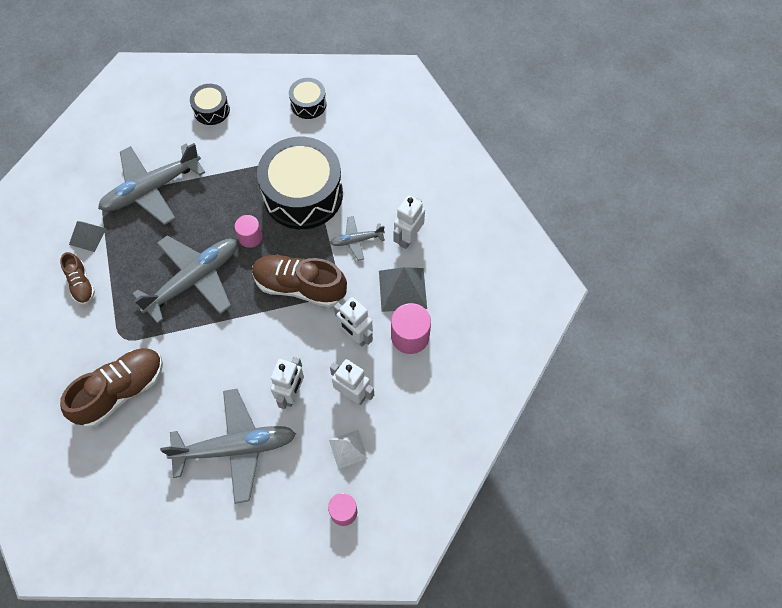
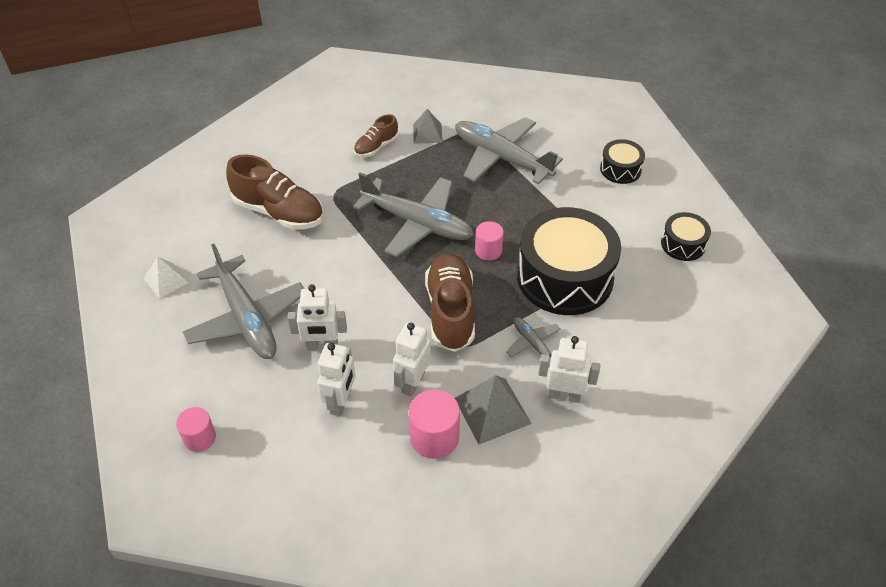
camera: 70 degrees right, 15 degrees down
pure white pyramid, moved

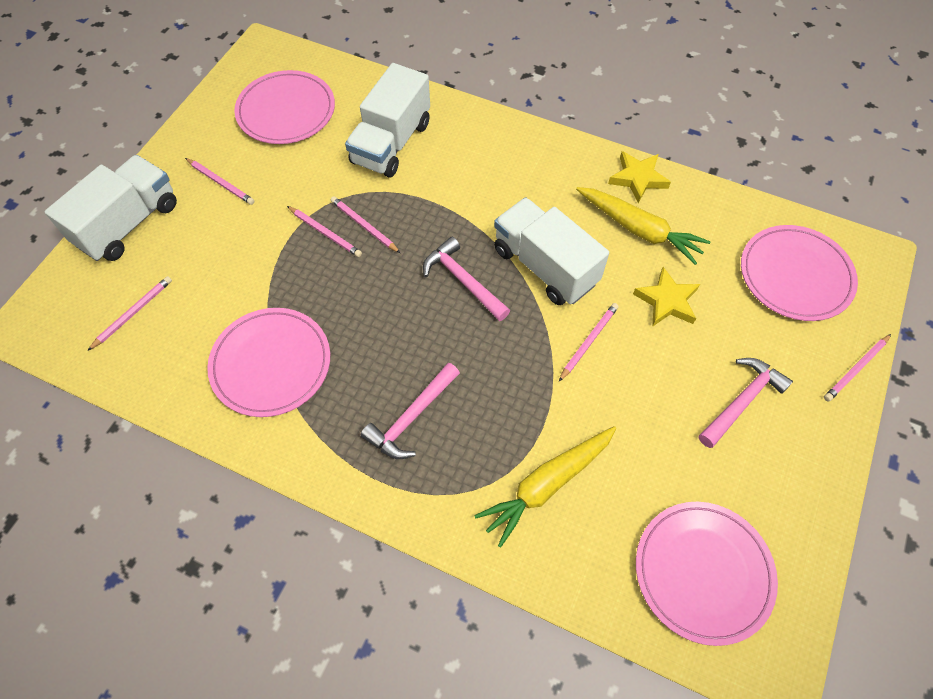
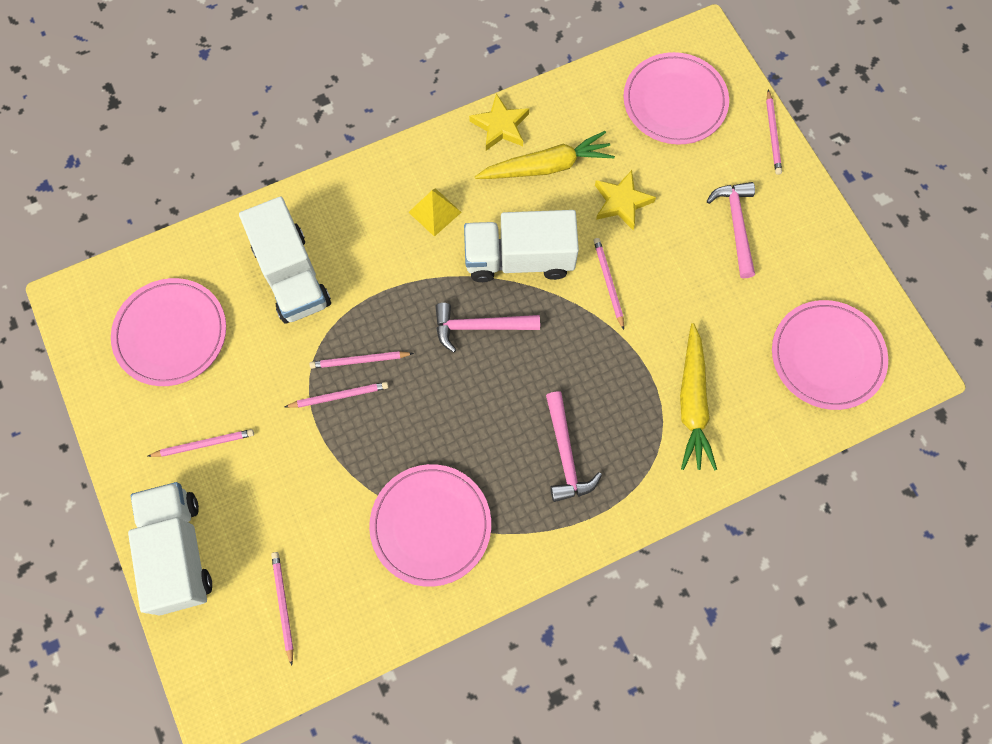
camera: 50 degrees left, 10 degrees up
none -> bright yellow pyramid

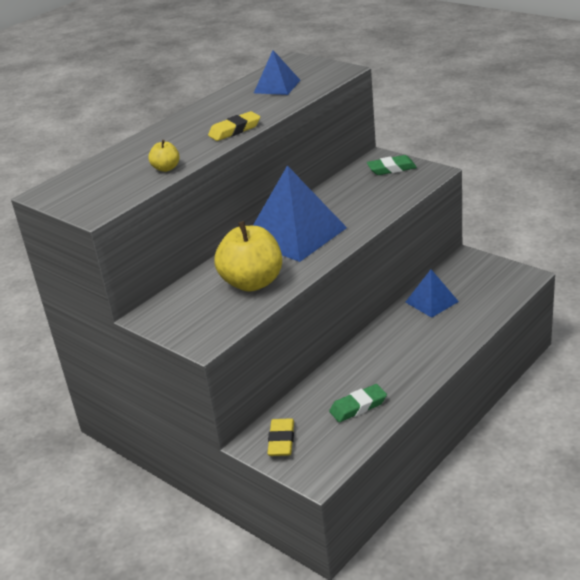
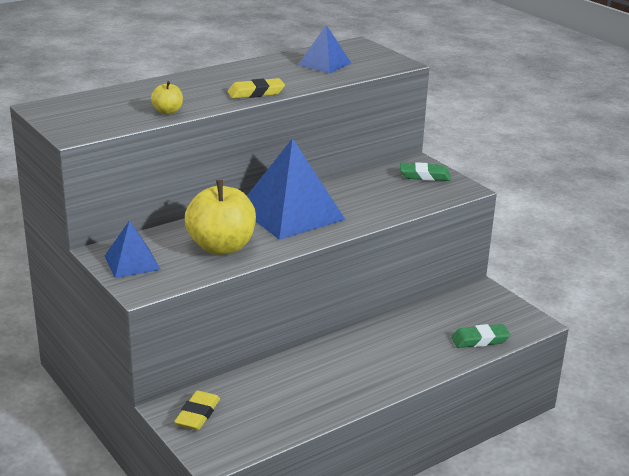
camera: 10 degrees right, 5 degrees down
cobalt pyramid (3rd from left in the first image) -> cobalt pyramid (1st from left), moved
green eraser (1st from left in the first image) -> green eraser (2nd from left), moved

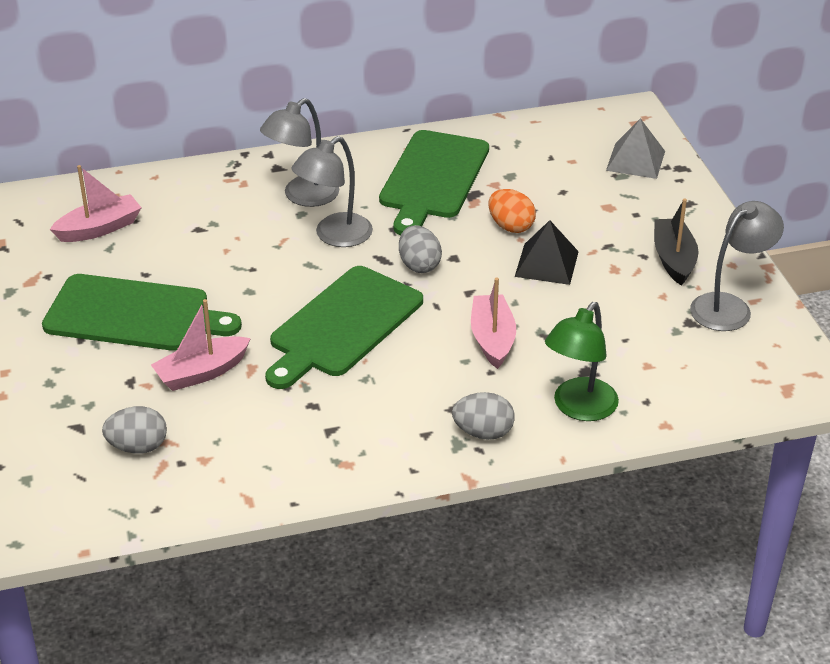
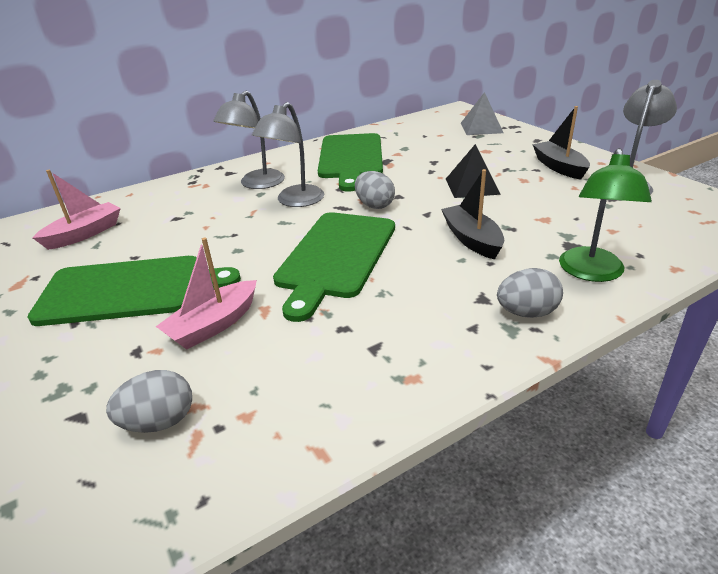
camera: 15 degrees left, 5 degrees down
rose-pink sailboat (3rd from left) -> jet-black sailboat (1st from left)
orange egg -> none

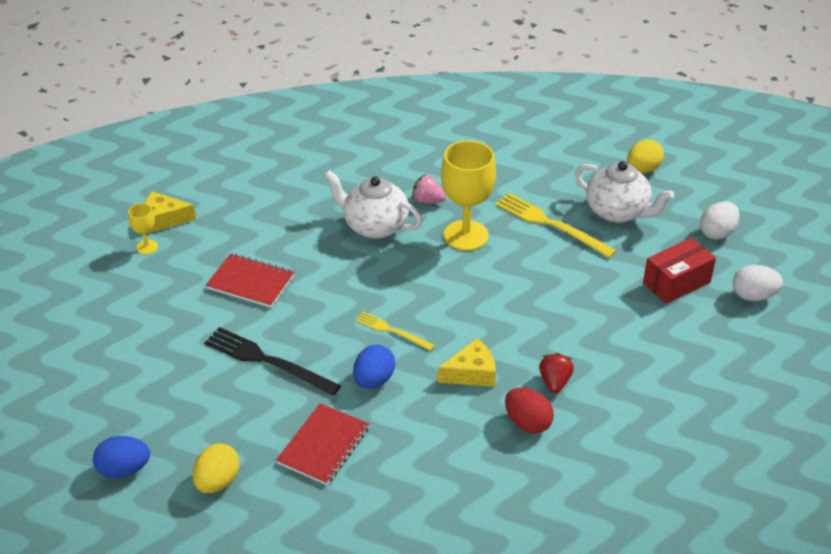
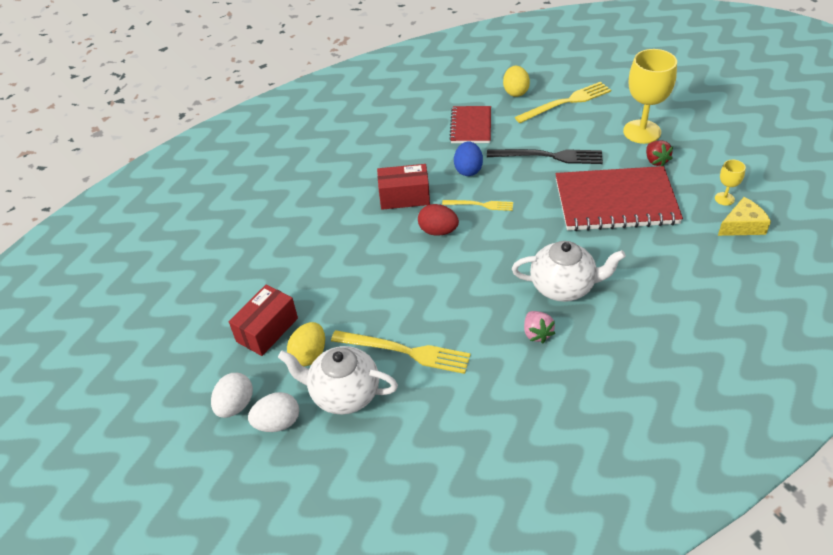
camera: 160 degrees right, 5 degrees up
pure white egg (2nd from left), moved
bright yellow egg (2nd from left in the first image) -> bright yellow egg (1st from left), moved
bright yellow cheese wedge (2nd from left) -> red box (2nd from left)
red egg, moved
none -> bright yellow fork (3rd from left)
rose-pink berry, 75 degrees clockwise
red notebook (1st from left in the first image) -> red notebook (2nd from left), x1.78
bright yellow wine glass (2nd from left in the first image) -> bright yellow wine glass (1st from left), moved
red berry, moved
cobalt egg (1st from left) -> none

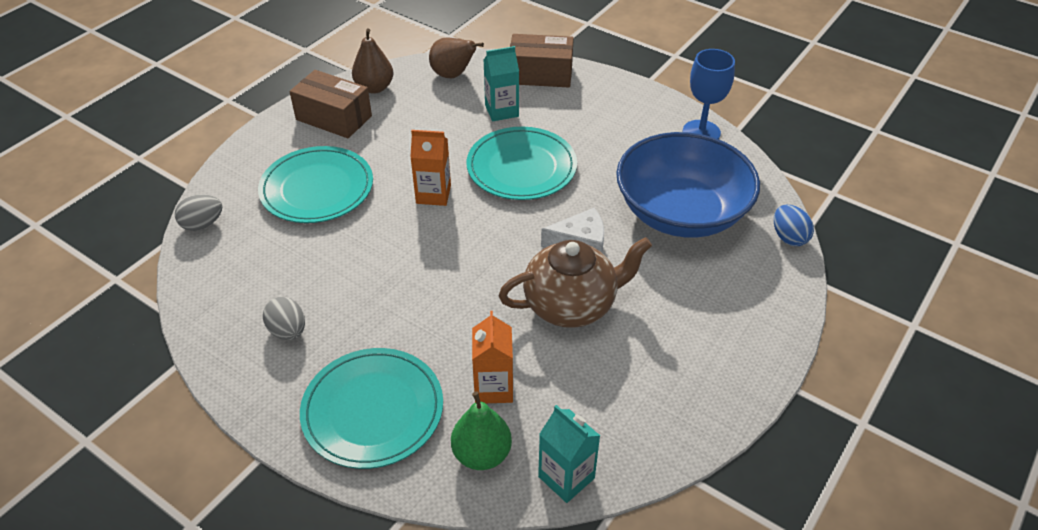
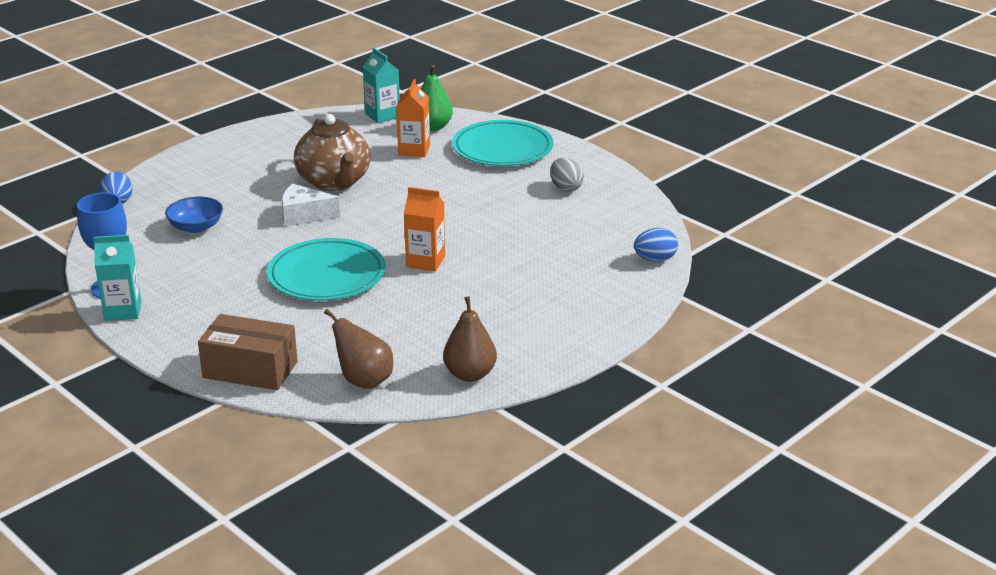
camera: 170 degrees left, 15 degrees down
teal juice carton (1st from left), moved
cobalt deep dish, x0.43
brown china teapot, 105 degrees counterclockwise
grey egg (1st from left) -> cobalt egg (2nd from left)
teal plate (1st from left) -> none
brown box (1st from left) -> none

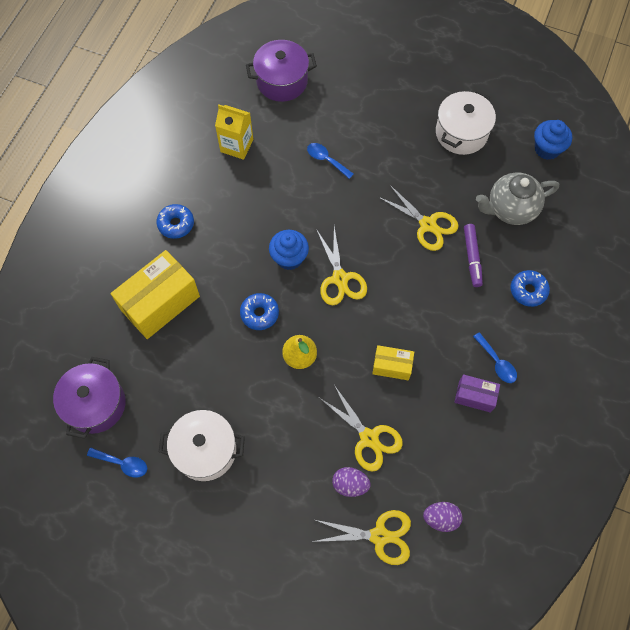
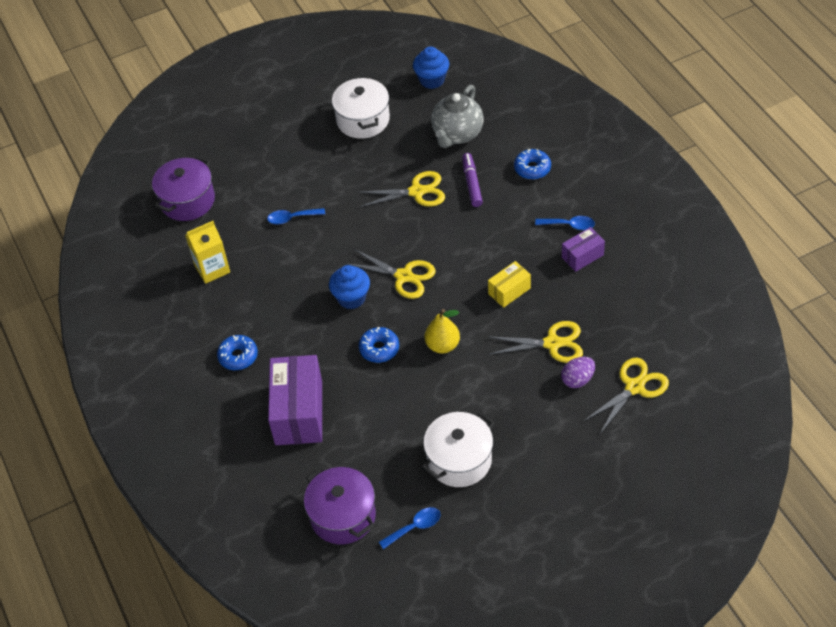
camera: 45 degrees left, 15 degrees down
bright yellow box (1st from left) -> royal purple box (1st from left)
royal purple felt pen, 135 degrees counterclockwise
royal purple egg (2nd from left) -> none

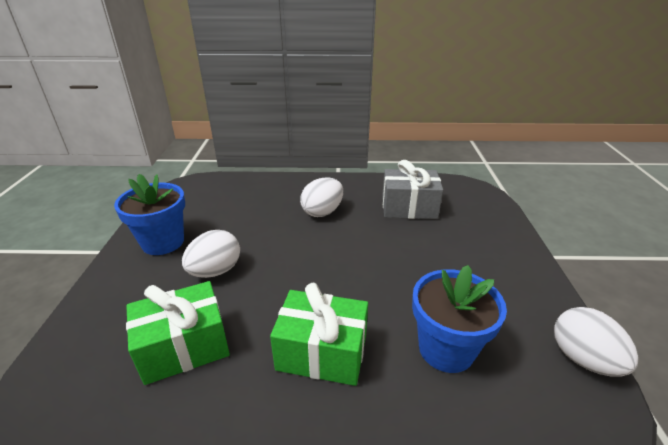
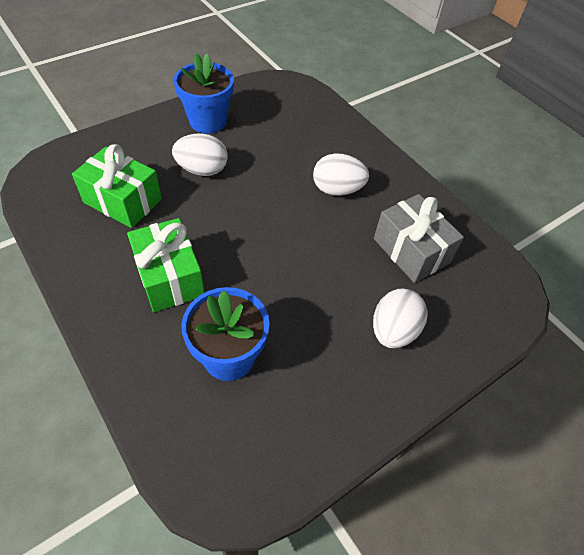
camera: 50 degrees right, 20 degrees up
pure white egg (3rd from left), moved

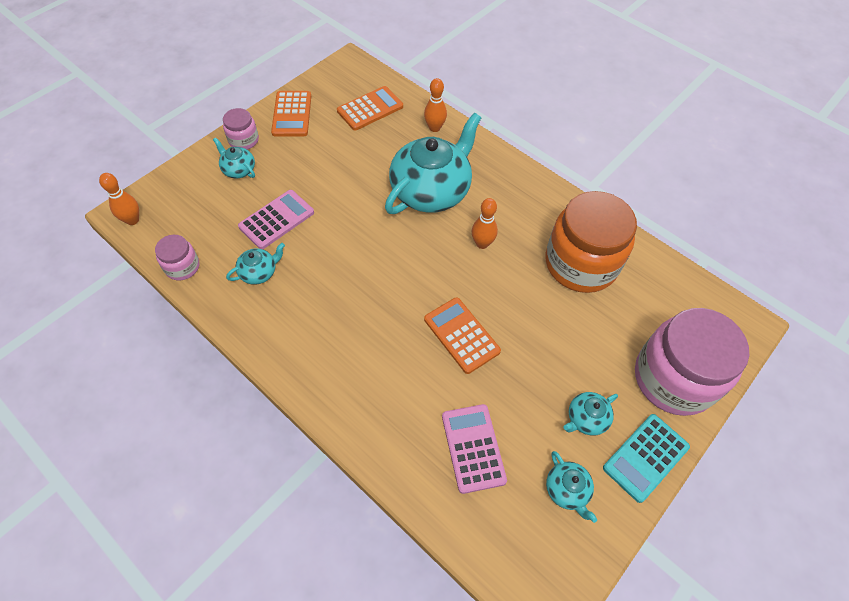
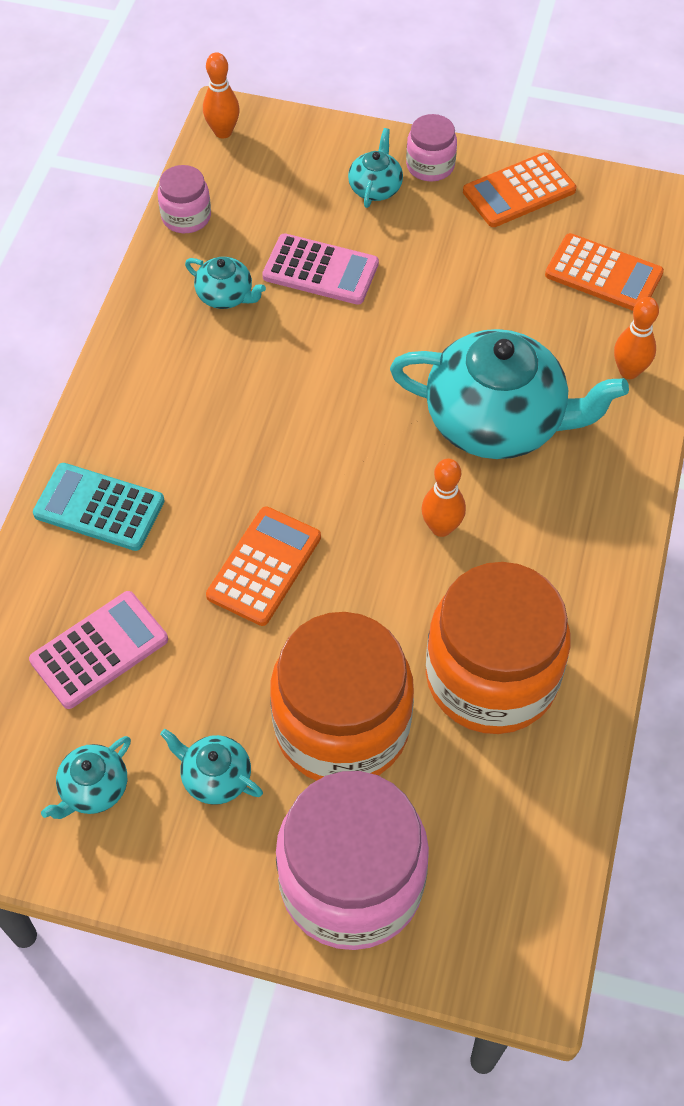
camera: 65 degrees right, 0 degrees up
teal adding machine, moved
none -> orange preserve jar (1st from left)

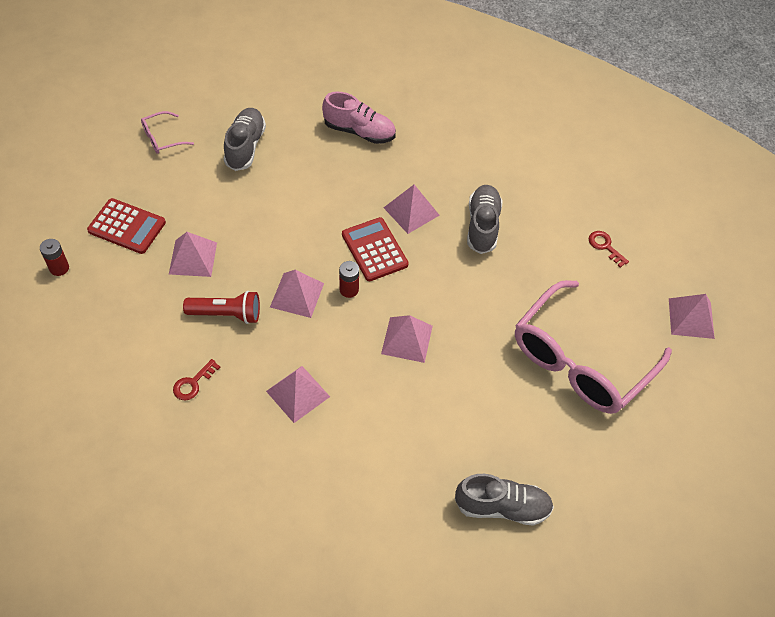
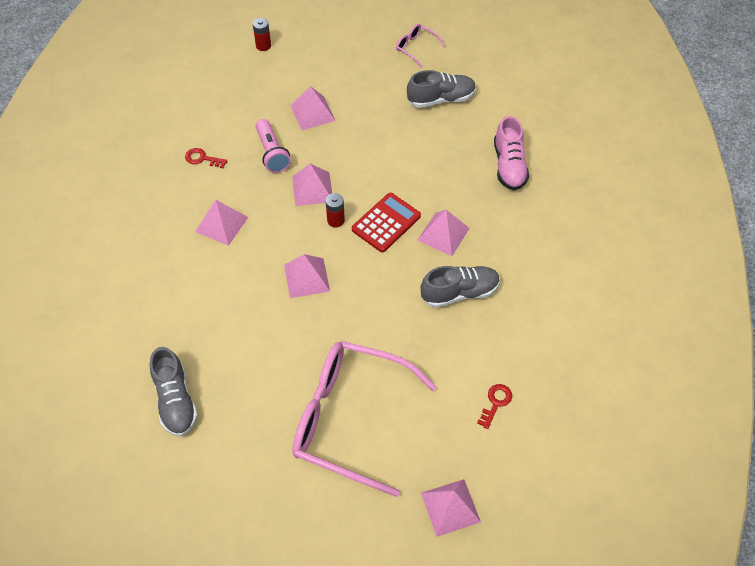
camera: 70 degrees right, 0 degrees up
red torch -> rose-pink torch
red adding machine (1st from left) -> none

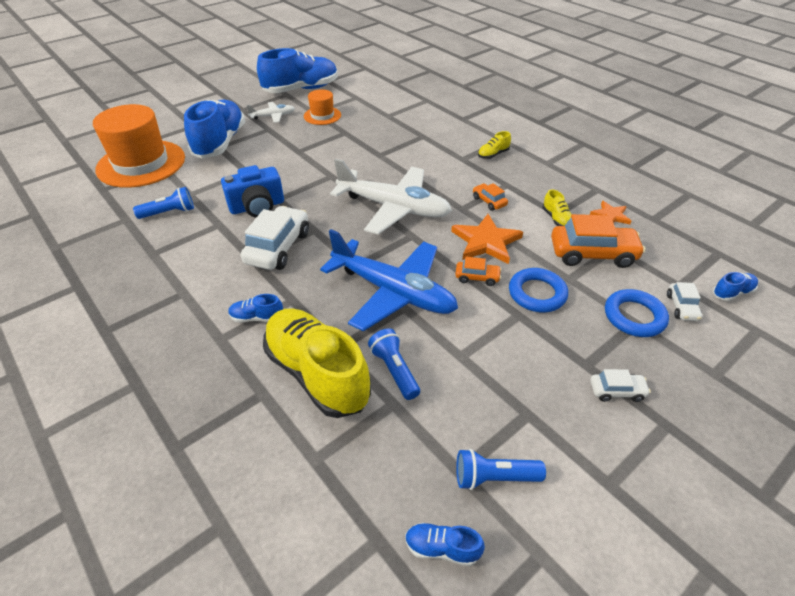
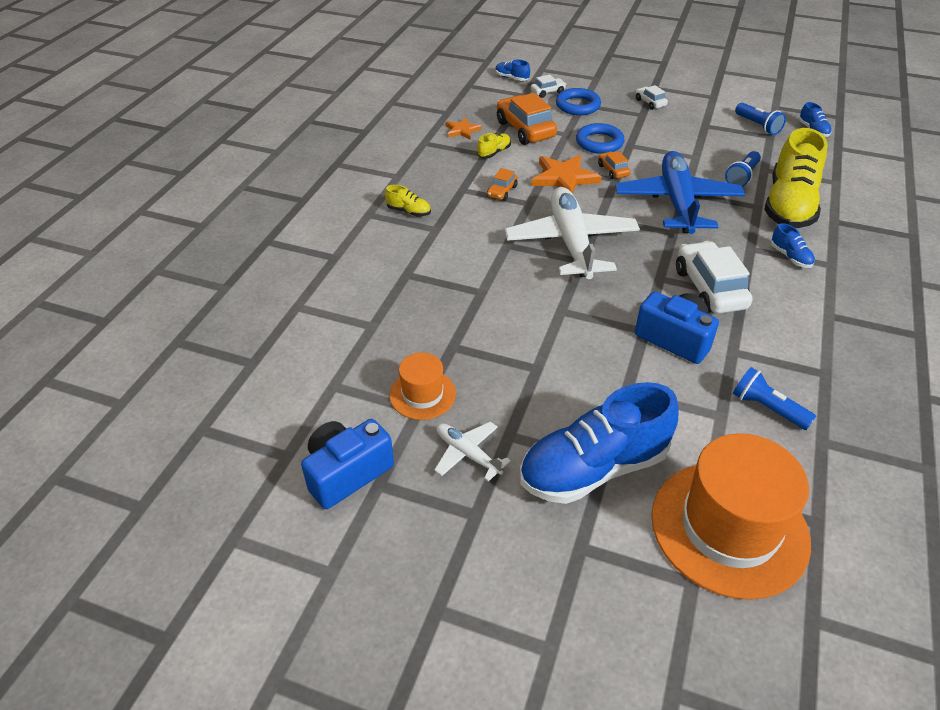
camera: 120 degrees left, 0 degrees up
cobalt shoe (3rd from left) -> cobalt camera (1st from left)
pure white automobile (1st from left in the first image) -> pure white automobile (3rd from left), 90 degrees clockwise

